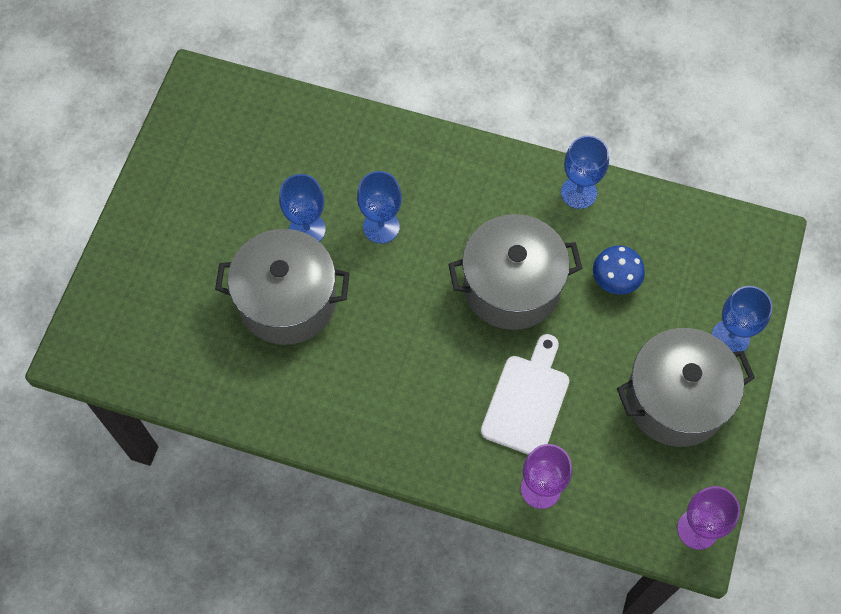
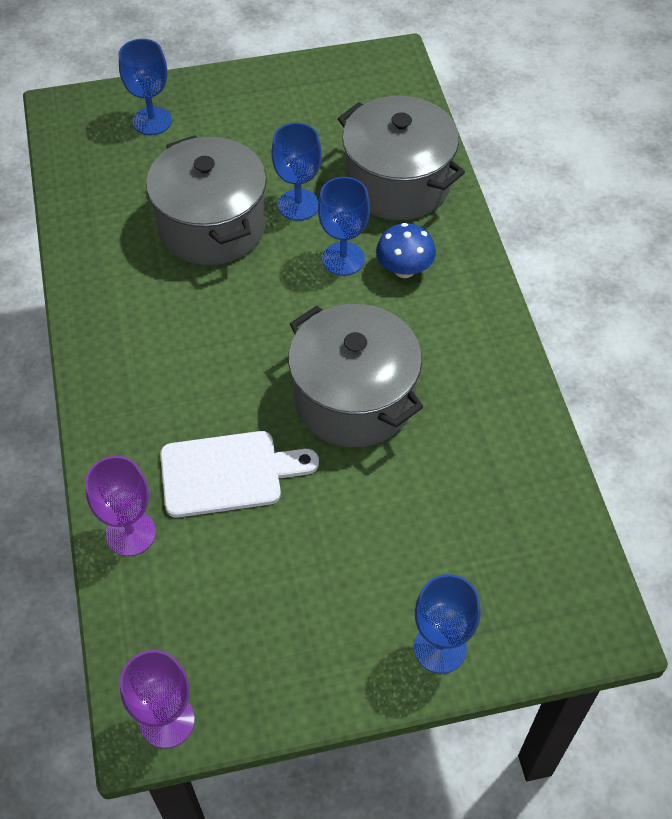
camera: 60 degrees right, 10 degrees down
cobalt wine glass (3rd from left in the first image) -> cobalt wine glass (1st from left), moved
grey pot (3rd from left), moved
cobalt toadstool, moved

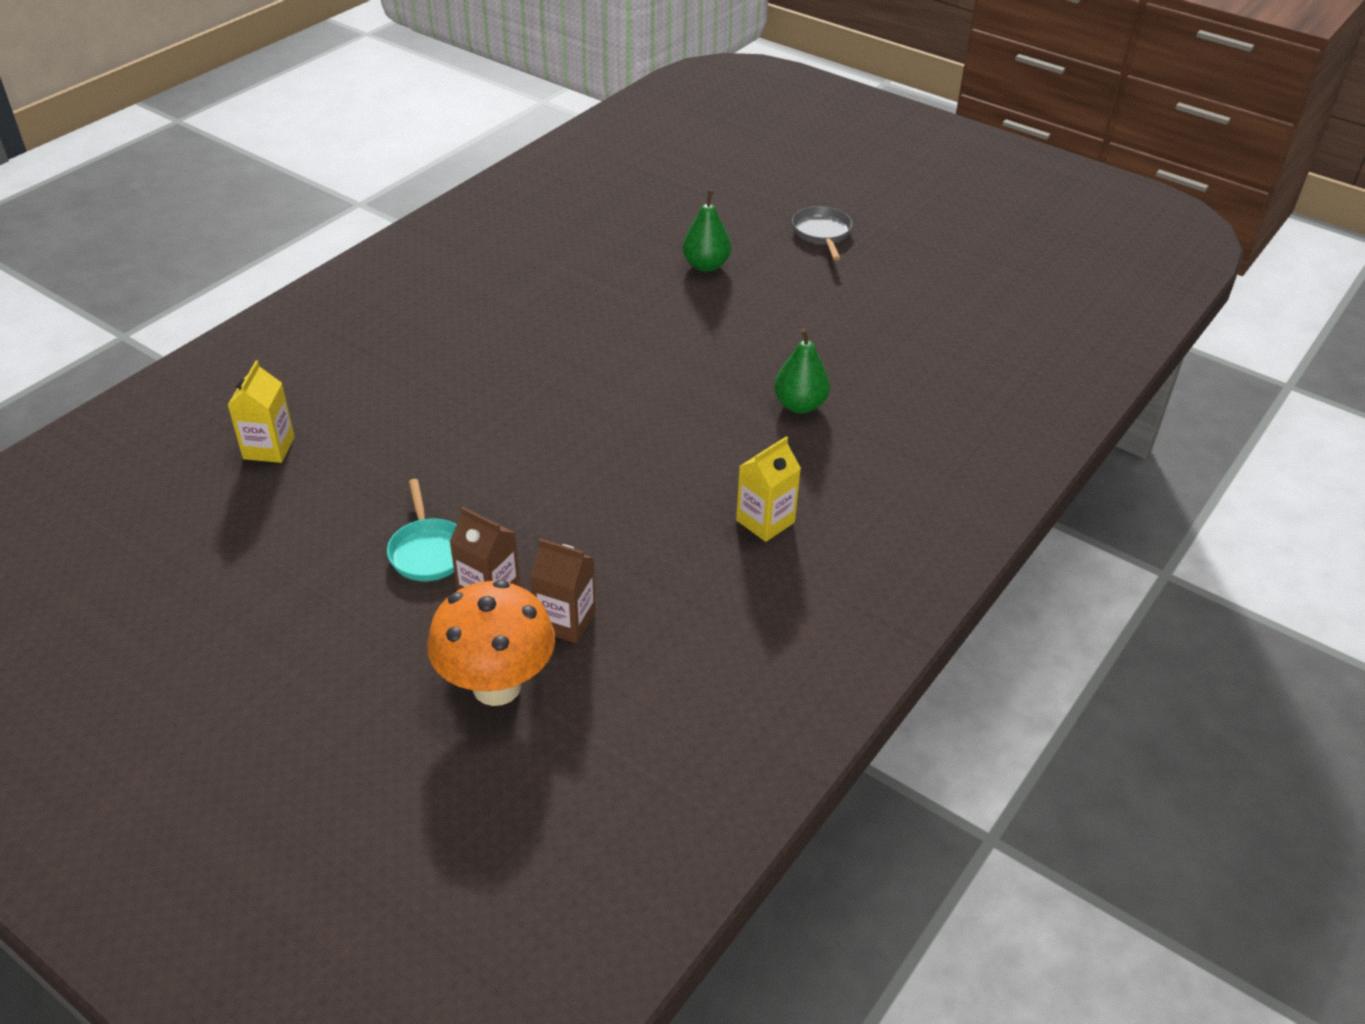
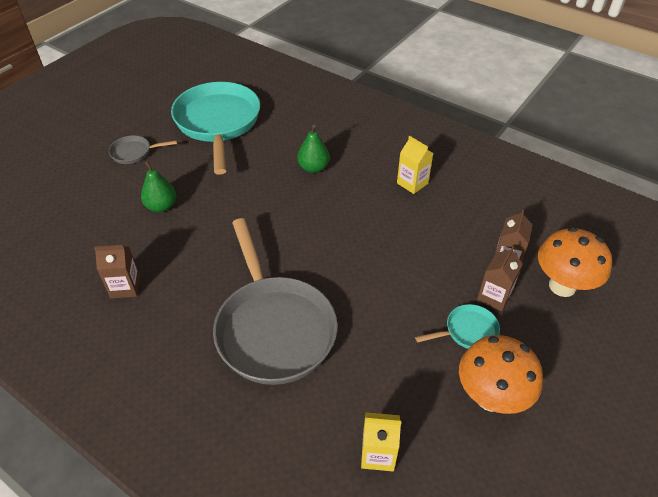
camera: 90 degrees left, 5 degrees up
none -> brown juice carton (1st from left)
none -> teal pan (1st from left)
none -> grey pan (2nd from left)
none -> orange toadstool (1st from left)

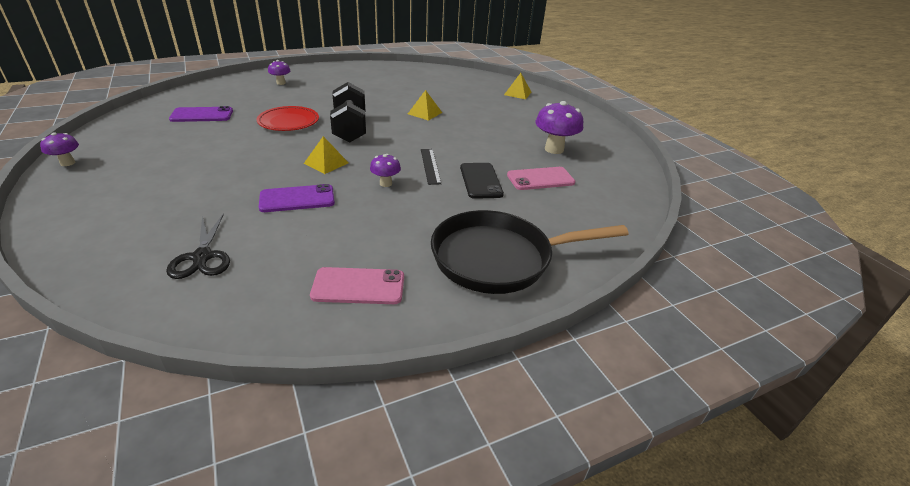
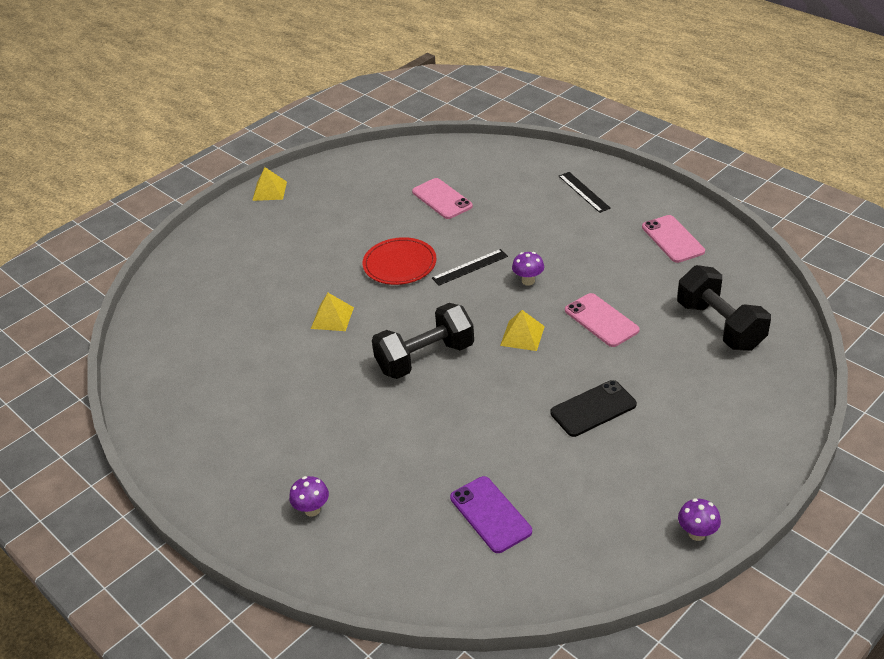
camera: 105 degrees left, 5 degrees up
bright yellow pyramid (3rd from left in the first image) -> bright yellow pyramid (1st from left), moved
red plate, moved
jet-black smartphone, moved
jet-black pan -> jet-black measuring stick (2nd from left)
royal purple smartphone (2nd from left) -> rose-pink smartphone (2nd from left)
jet-black scissors -> jet-black dumbbell (2nd from left)
royal purple toadstool (4th from left) -> none

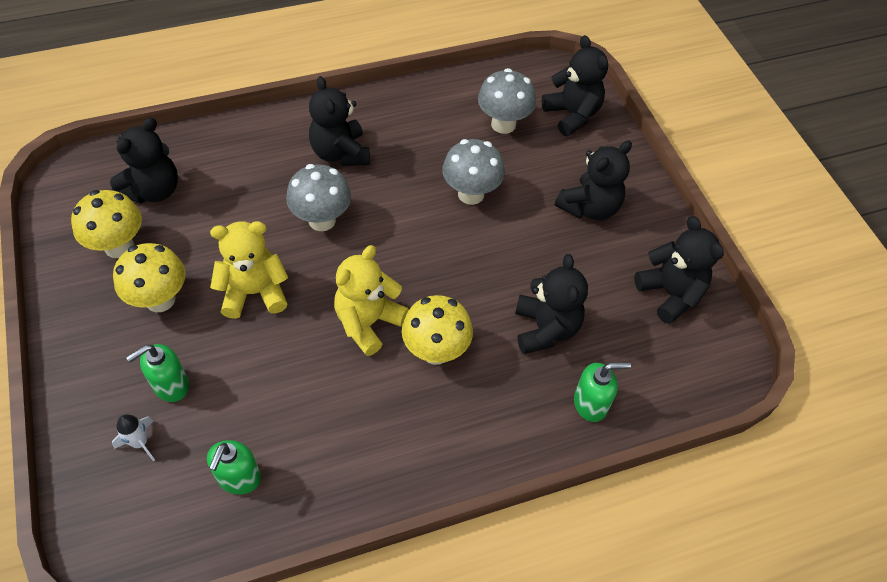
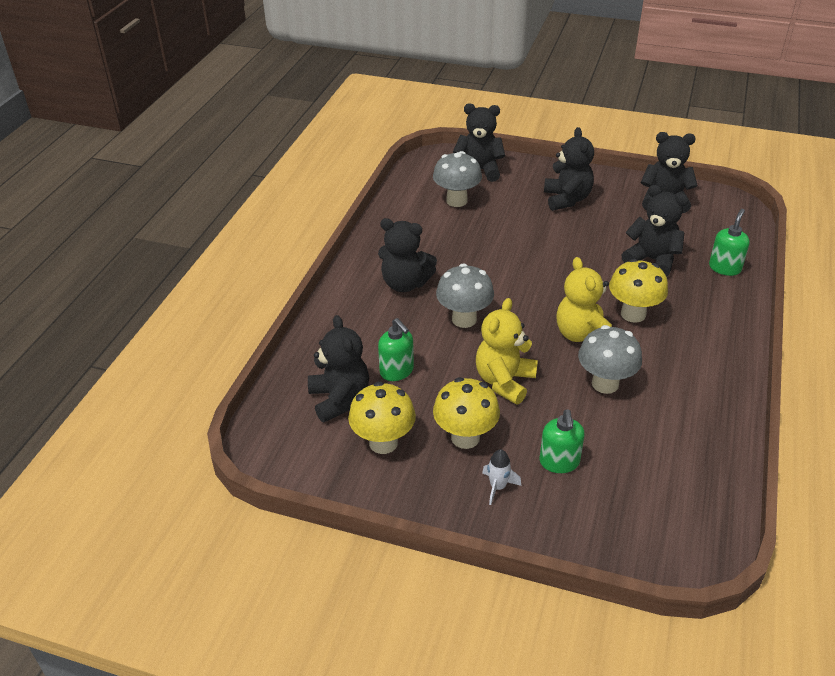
camera: 50 degrees left, 15 degrees down
green pump bottle (2nd from left in the first image) -> green pump bottle (1st from left), moved
pure white toy rocket, moved
grey toadstool (2nd from left in the first image) -> grey toadstool (3rd from left), moved

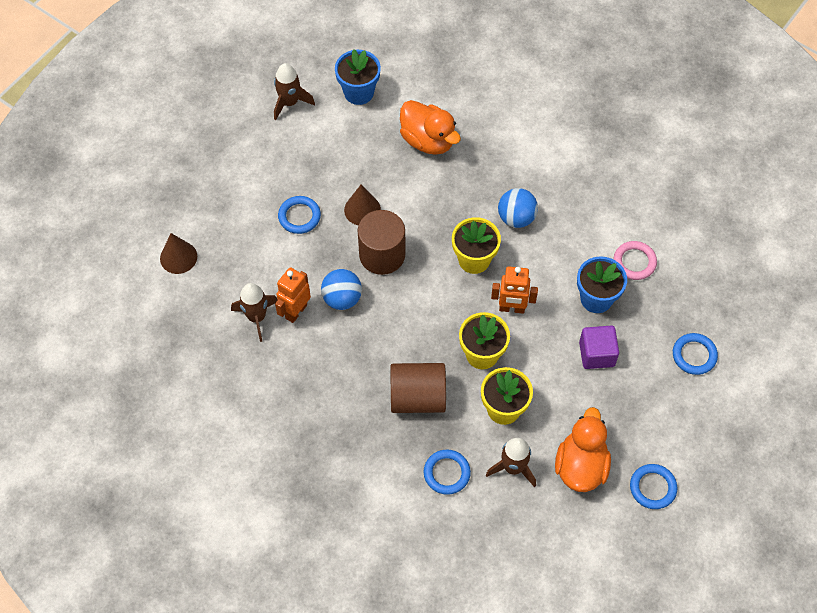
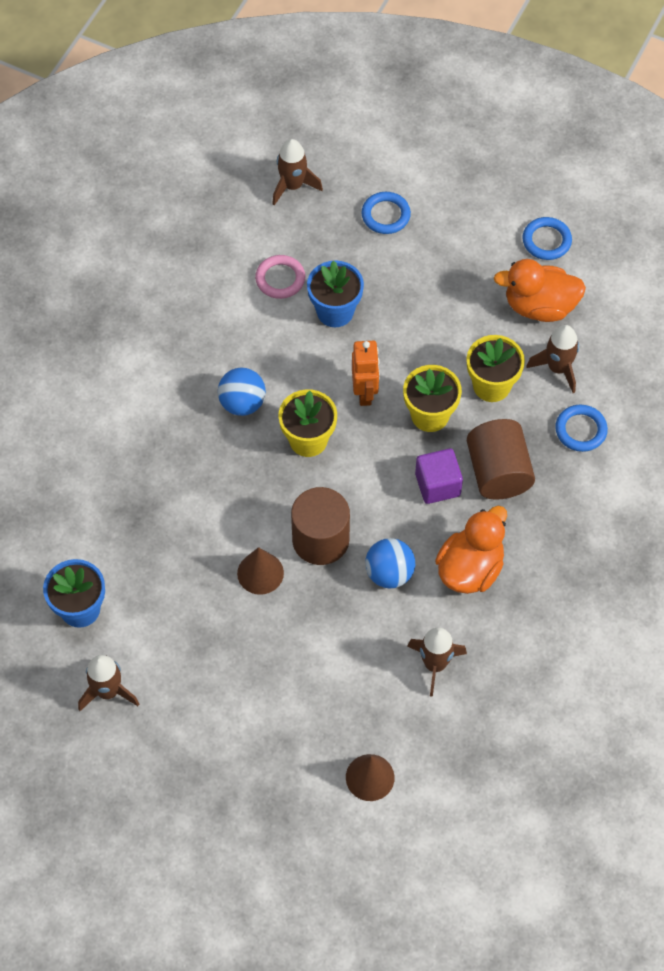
camera: 100 degrees left, 0 degrees up
none -> brown toy rocket (2nd from left)
royal purple solid cube, moved
orange duck (1st from left), moved
orange robot (1st from left) -> none
cobalt torus (1st from left) -> none

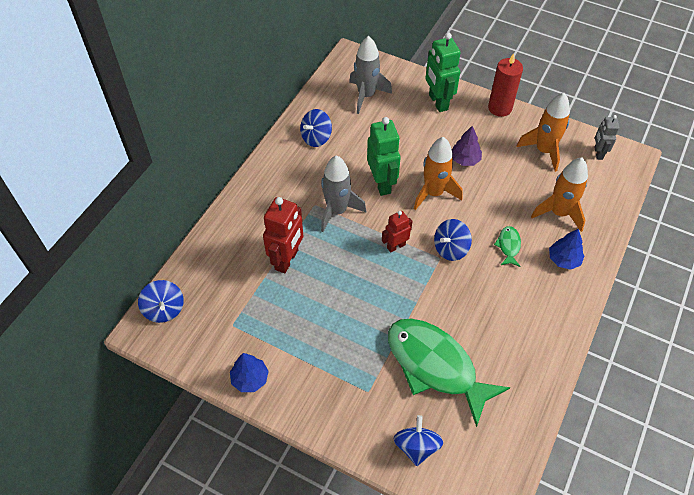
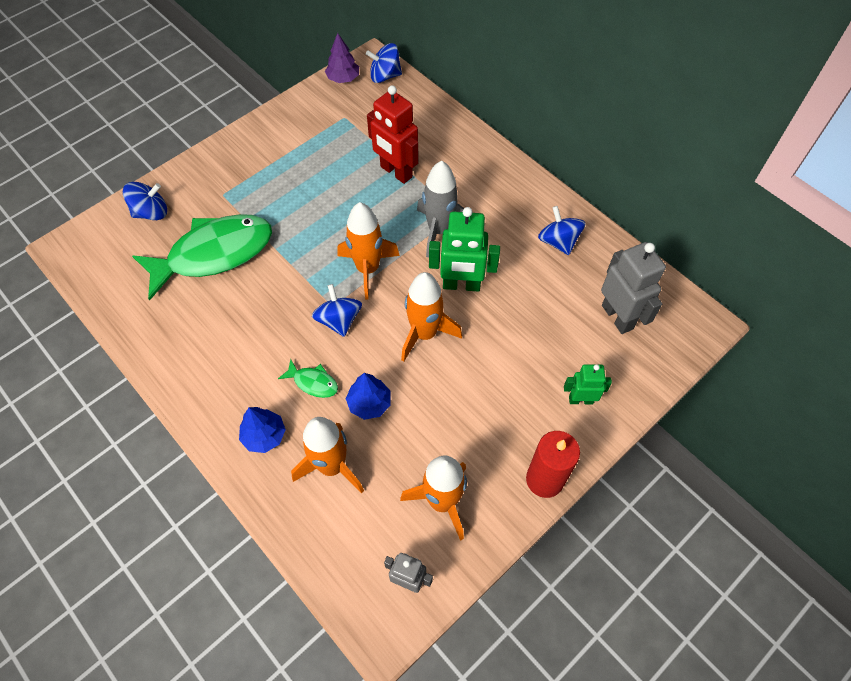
camera: 110 degrees right, 5 degrees up
cobalt spinning top (3rd from left in the first image) -> cobalt spinning top (1st from left), 45 degrees counterclockwise
royal purple fir tree, moved
red robot (2nd from left) -> orange toy rocket (2nd from left)
cobalt fir tree (1st from left in the first image) -> cobalt fir tree (2nd from left), moved
green robot (2nd from left), x0.59
grey toy rocket (2nd from left) -> grey robot (2nd from left)

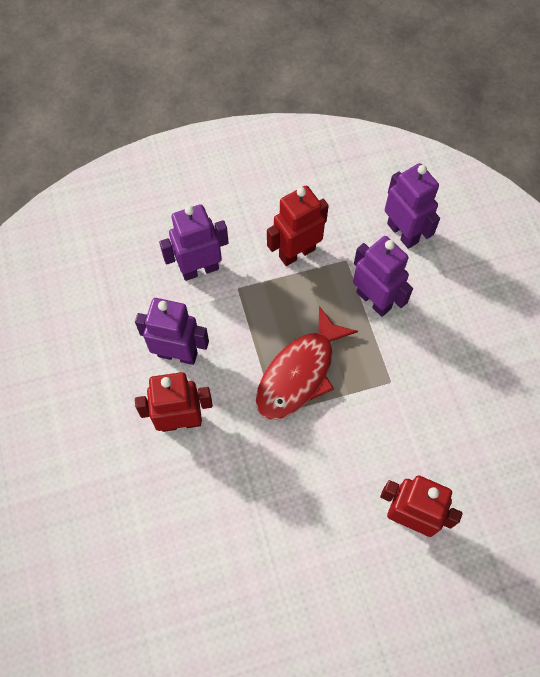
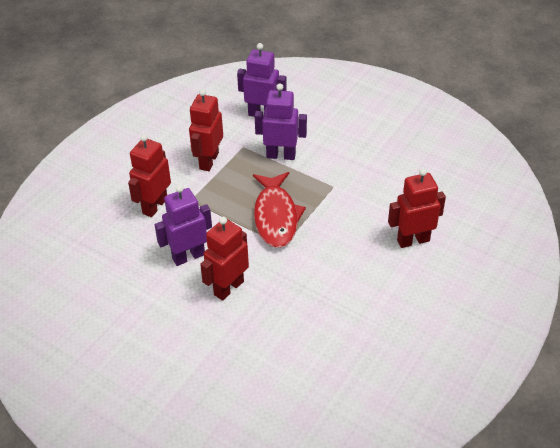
camera: 40 degrees left, 20 degrees down
royal purple robot (2nd from left) -> red robot (1st from left)

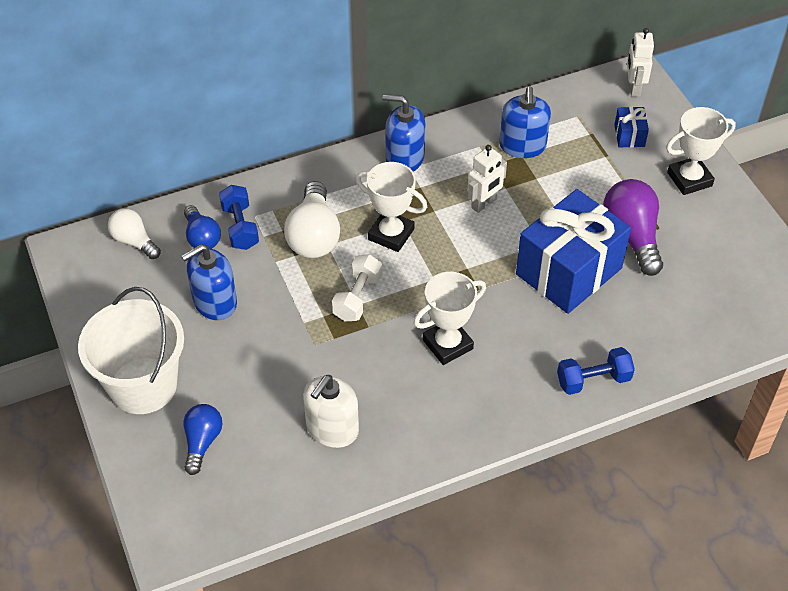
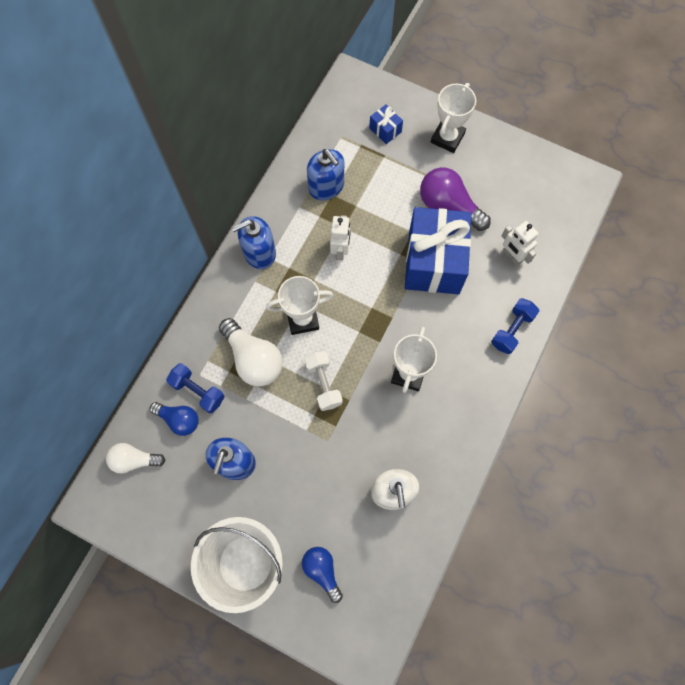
camera: 40 degrees left, 20 degrees up
pure white robot (2nd from left), moved

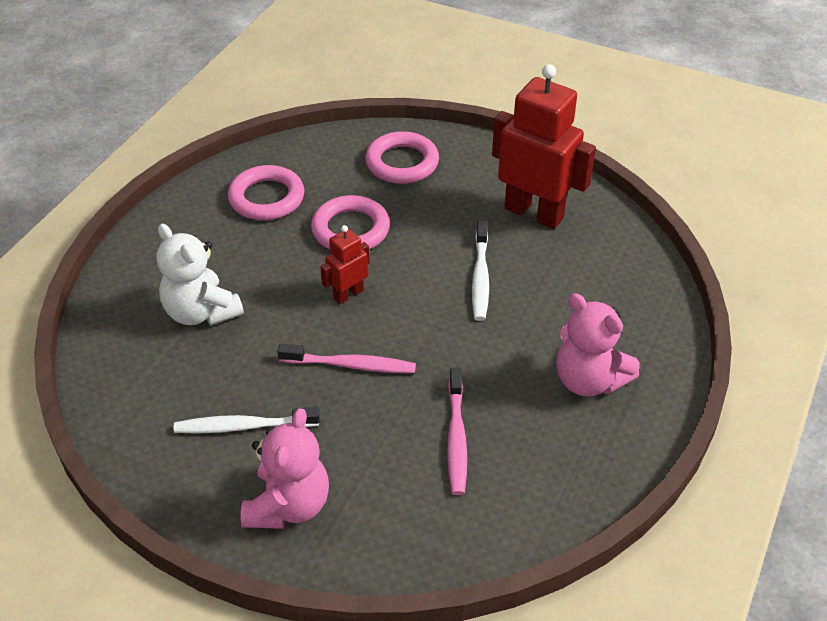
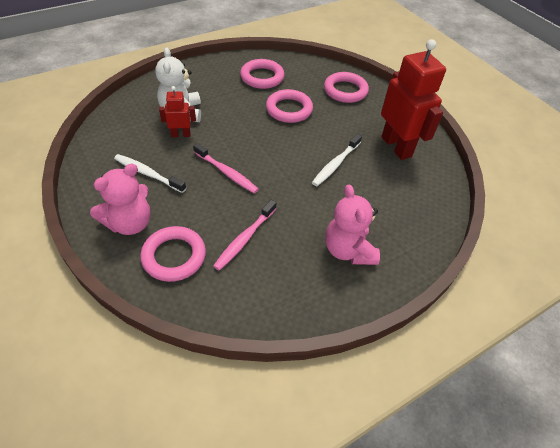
camera: 30 degrees right, 5 degrees up
none -> rose-pink torus (1st from left)
red robot (1st from left), moved

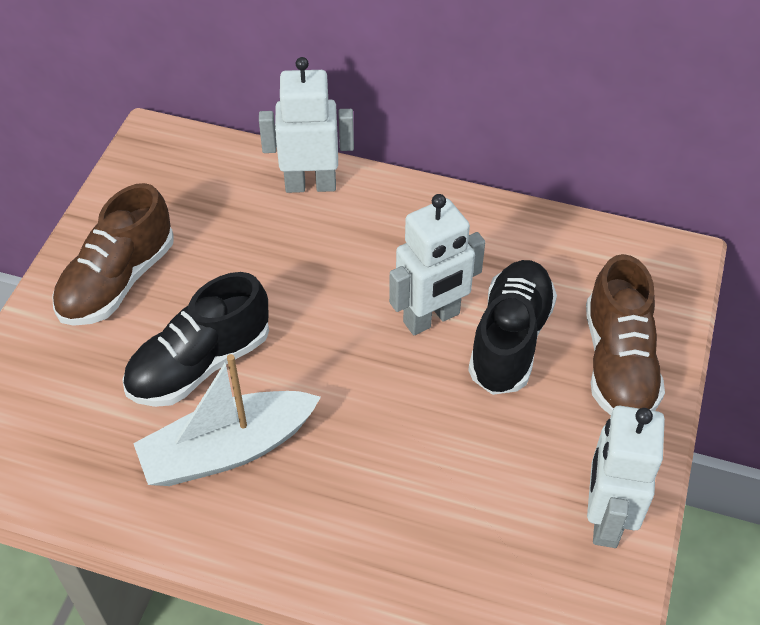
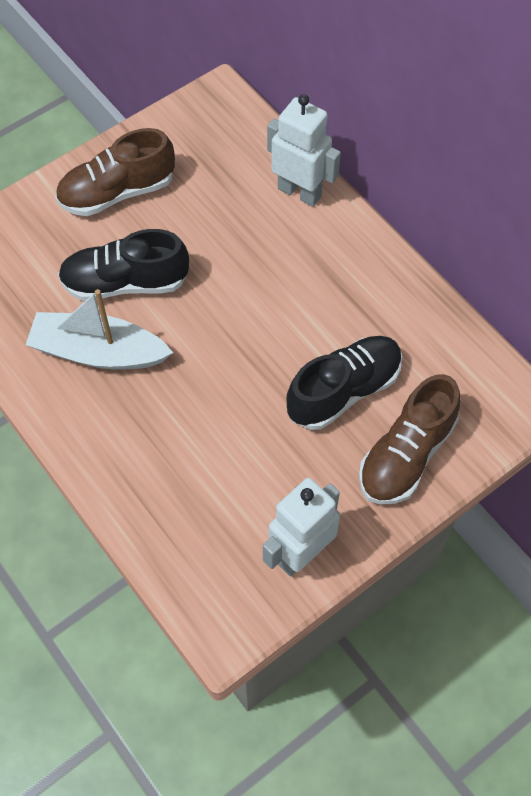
camera: 35 degrees right, 10 degrees up
pure white robot (2nd from left) -> none

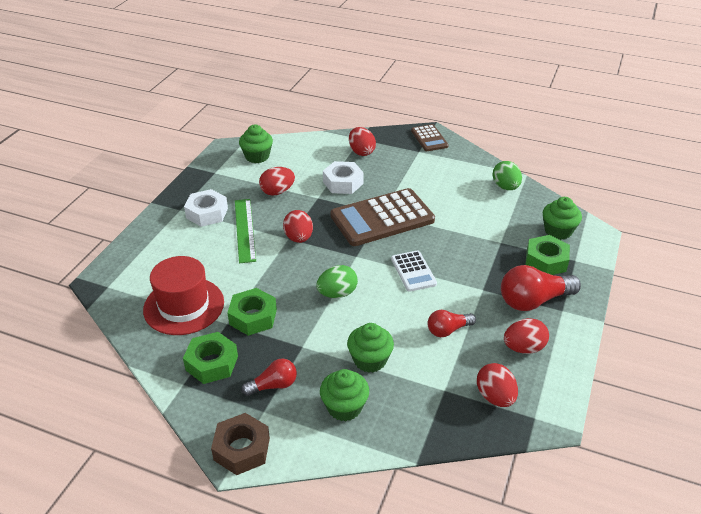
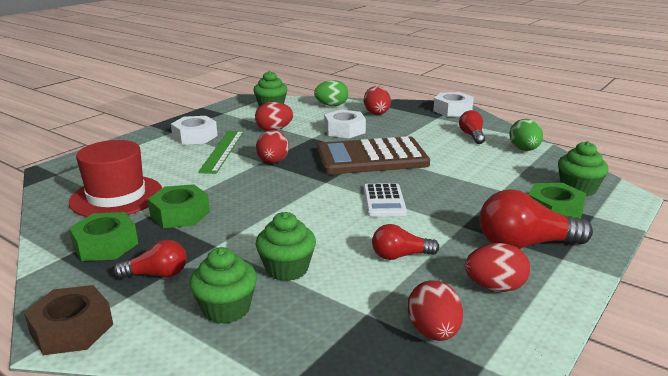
camera: 15 degrees right, 15 degrees down
green egg (1st from left), moved
brown adding machine (2nd from left) -> pure white nut (3rd from left)
none -> red bulb (3rd from left)

